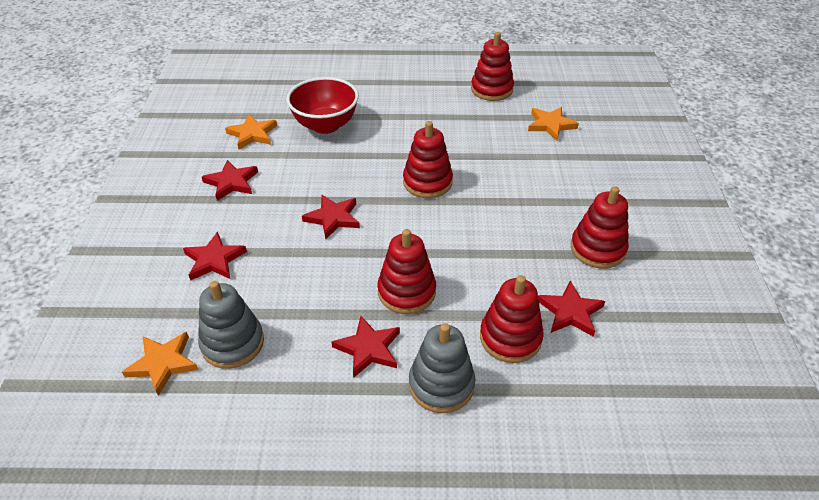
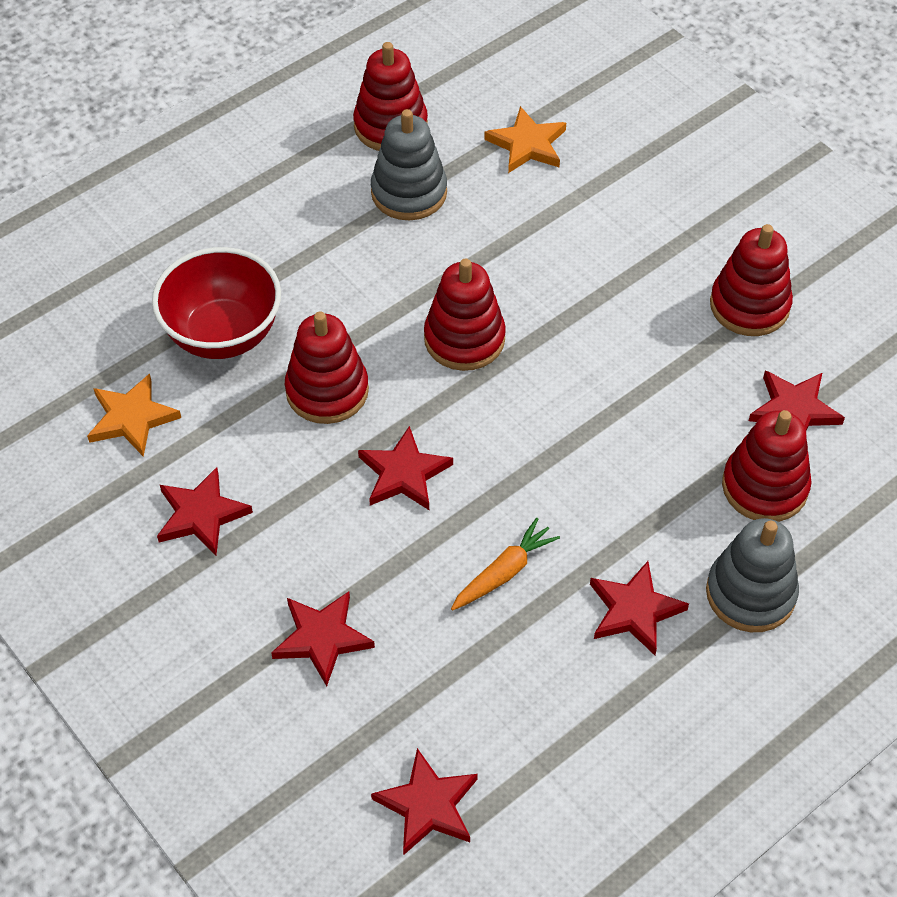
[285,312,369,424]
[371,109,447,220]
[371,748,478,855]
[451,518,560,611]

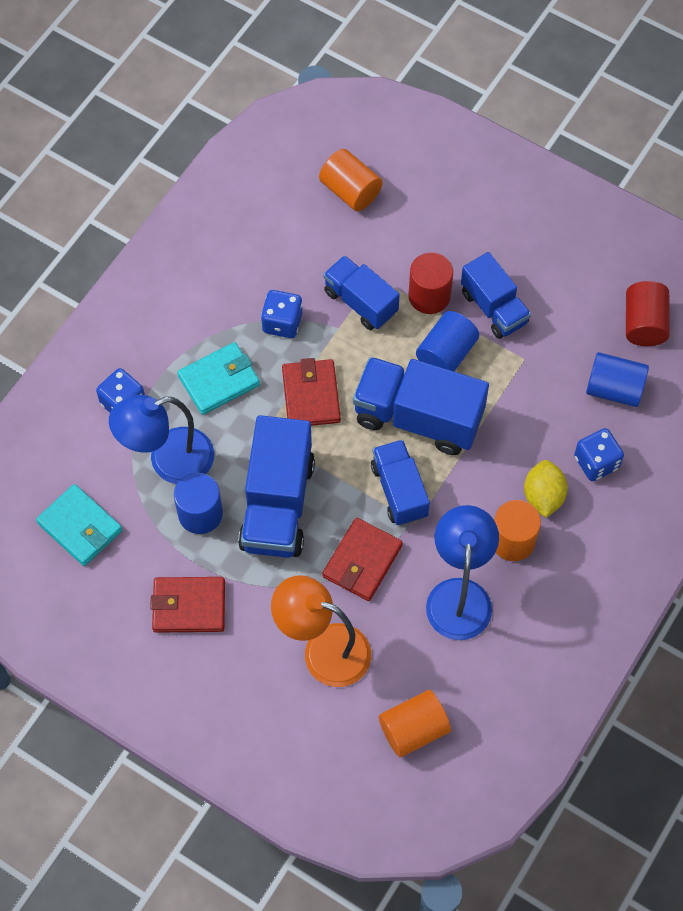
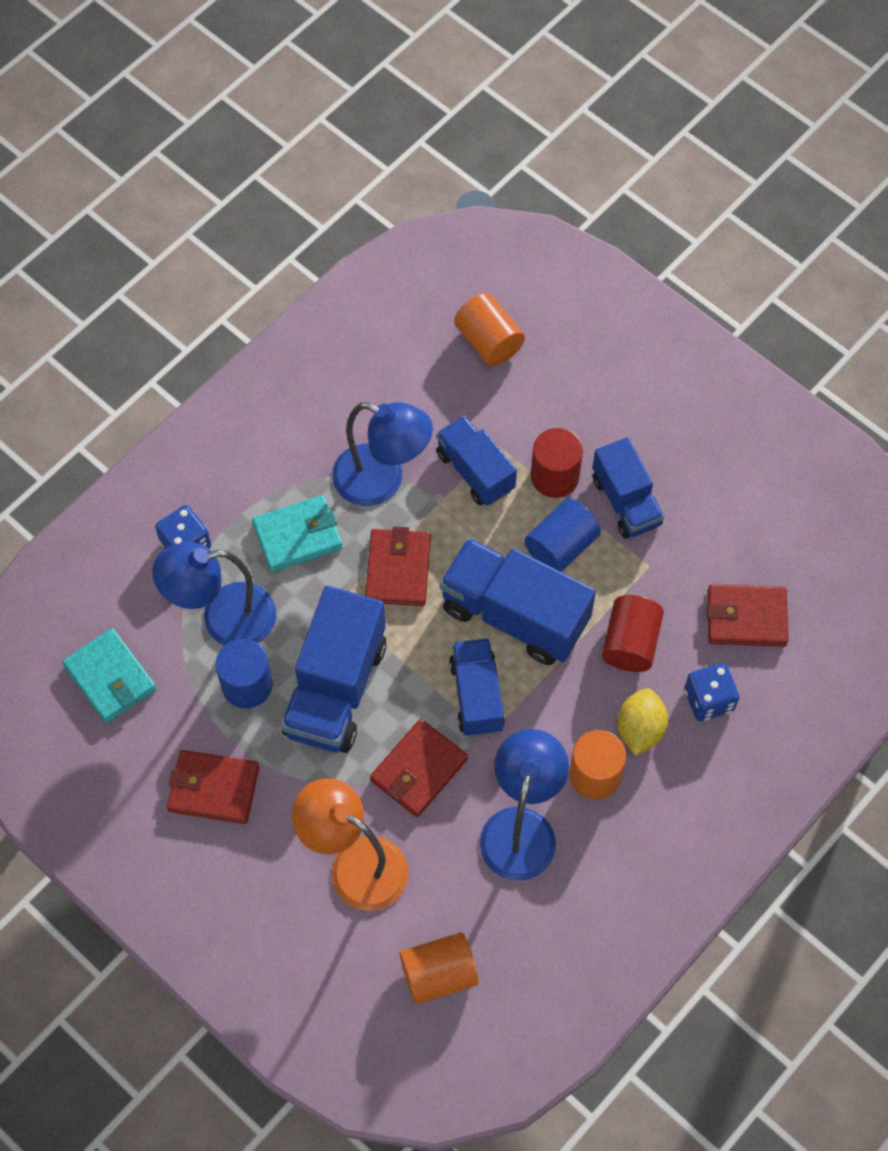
[602,595,664,672]
[332,402,433,506]
[707,584,788,647]

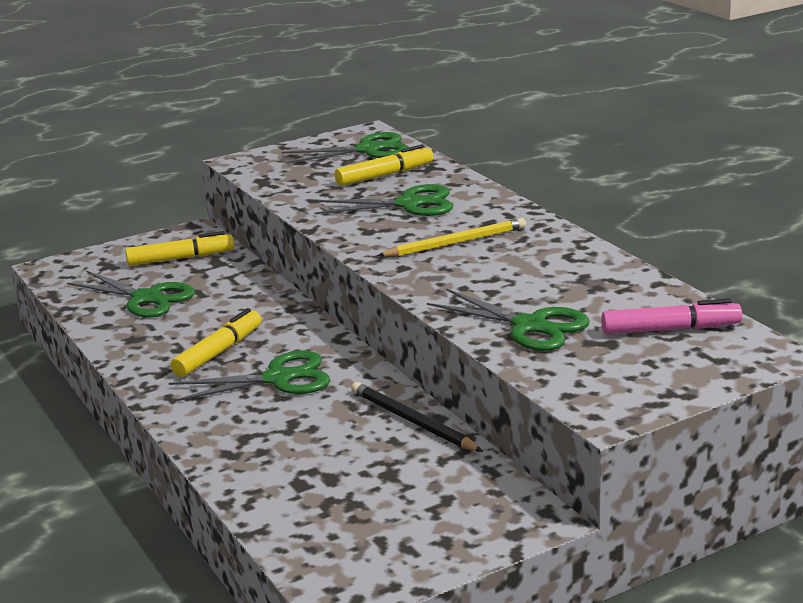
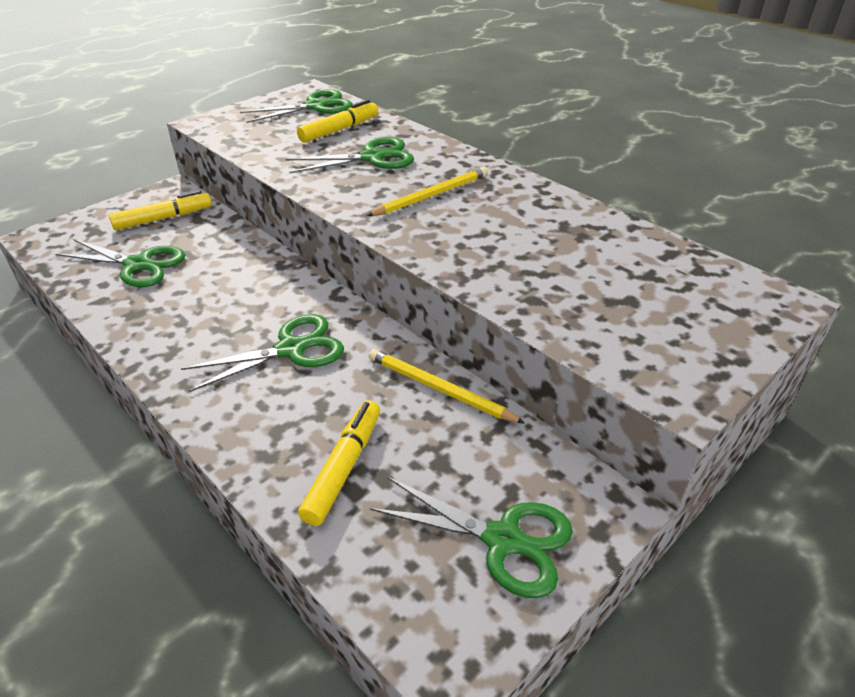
[370,477,573,598]
[601,299,742,334] (first image)
[298,400,380,526]
[368,349,525,424]

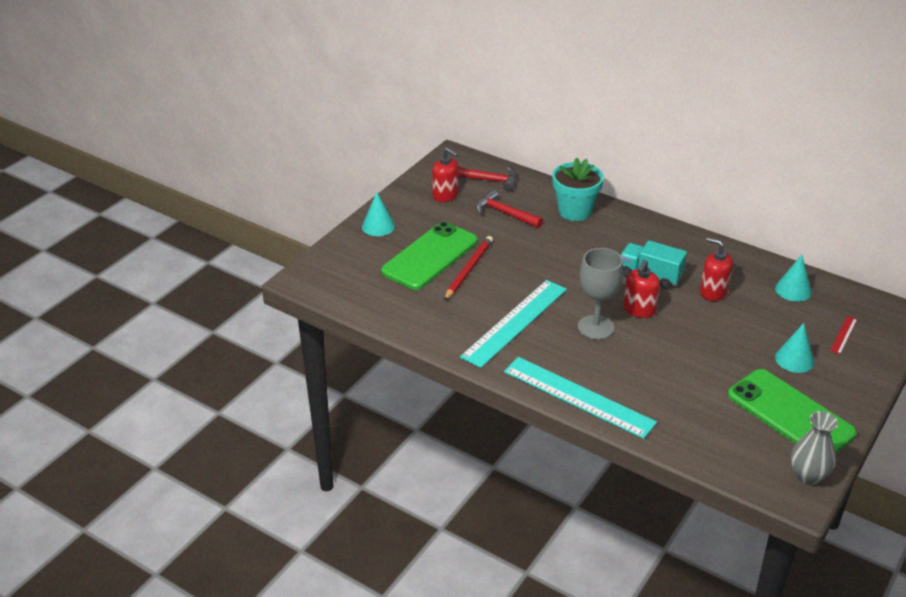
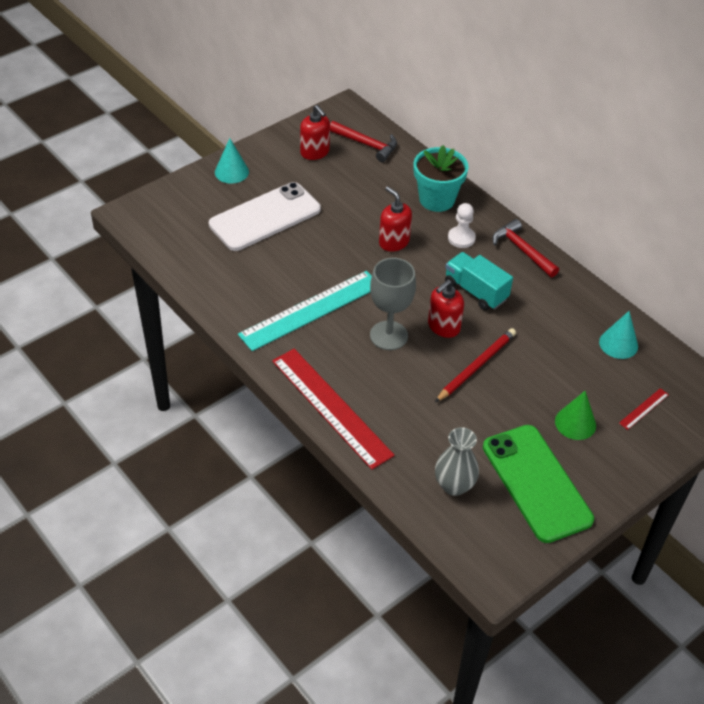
[492,219,559,277]
[209,182,321,251]
[435,328,516,402]
[379,186,412,252]
[555,391,596,440]
[272,349,394,470]
[435,427,479,496]
[448,203,476,248]

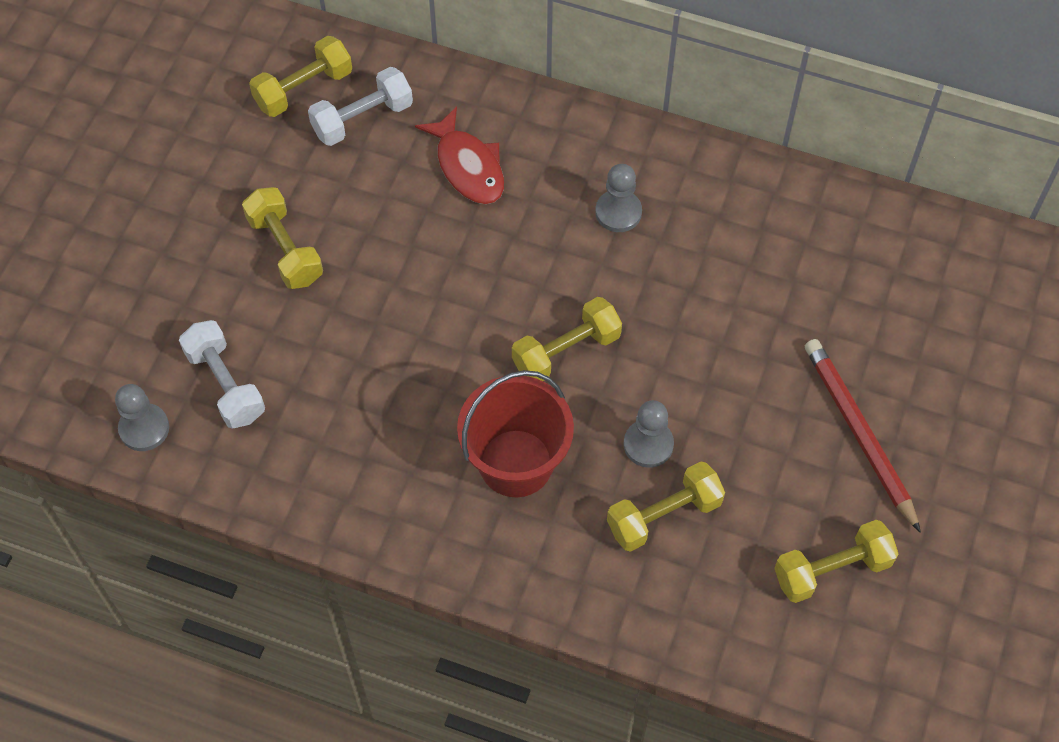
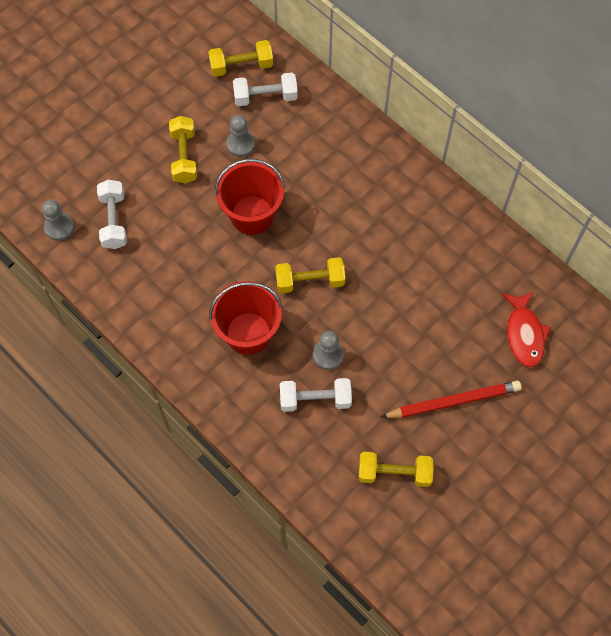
[502,291,551,368]
[226,115,255,157]
[381,381,521,418]
[280,378,352,412]
[215,159,285,235]

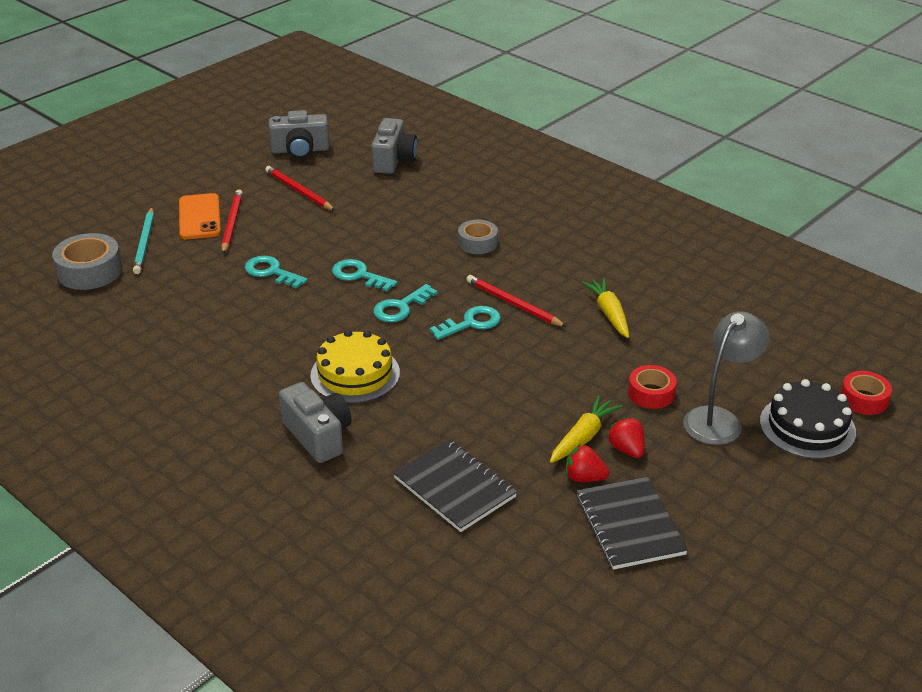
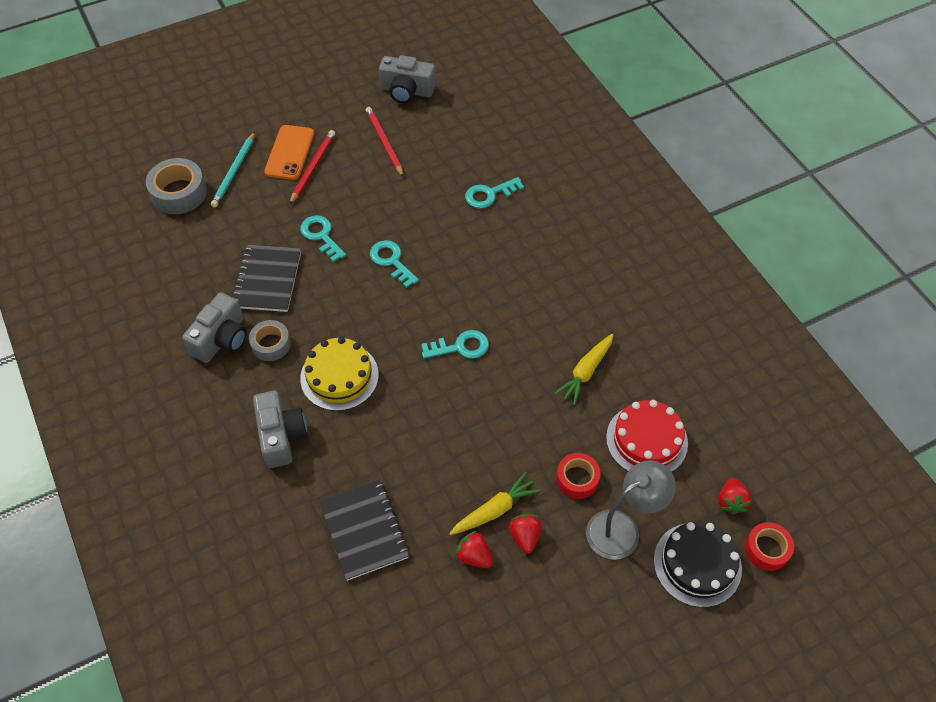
[182,292,247,363]
[249,320,291,361]
[466,275,567,327] (first image)
[555,334,613,405]
[465,177,524,209]
[233,245,301,312]
[606,400,688,472]
[718,478,752,515]

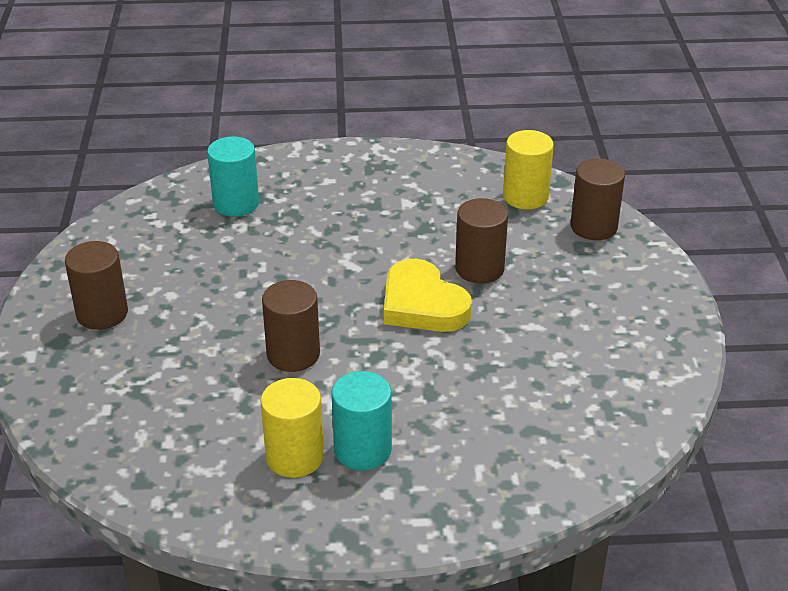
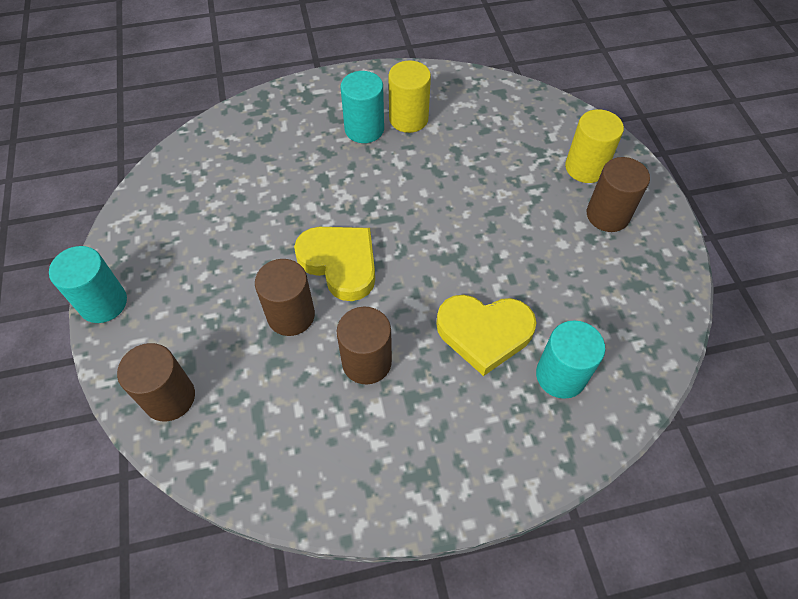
[565,109,624,183]
[336,307,392,384]
[49,246,127,323]
[436,295,537,376]

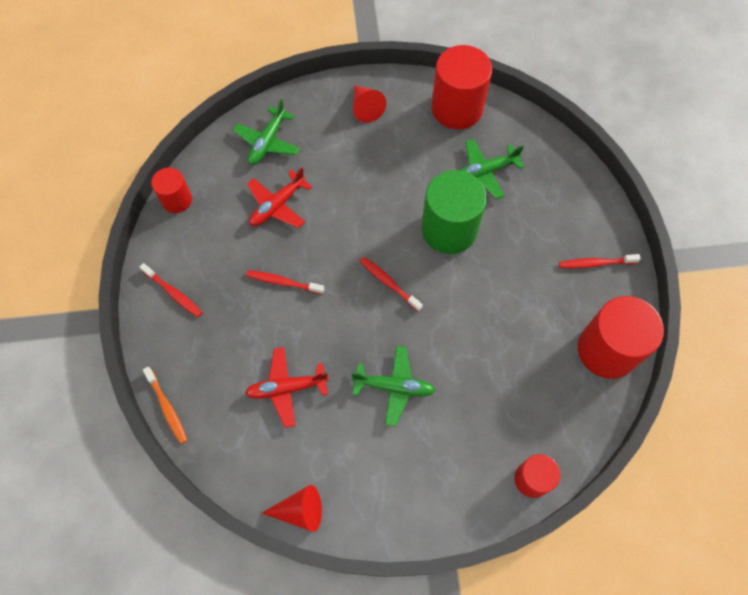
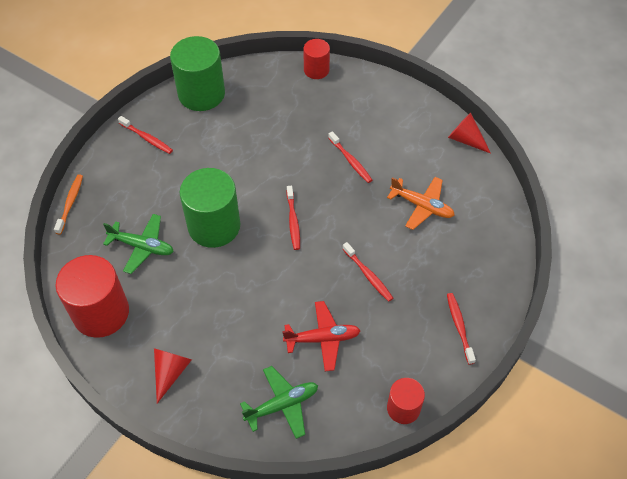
[170,36,225,111]
[328,131,372,183]
[387,177,455,230]
[54,174,83,235]

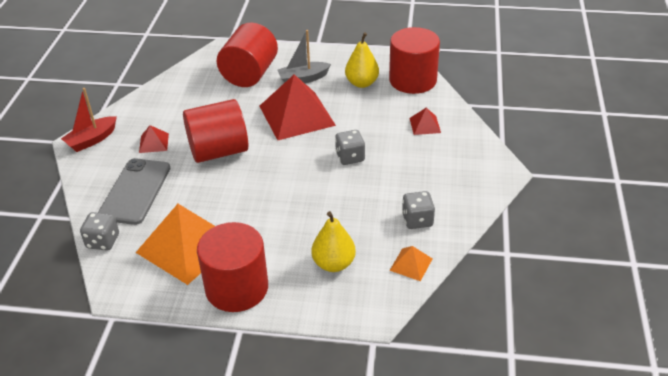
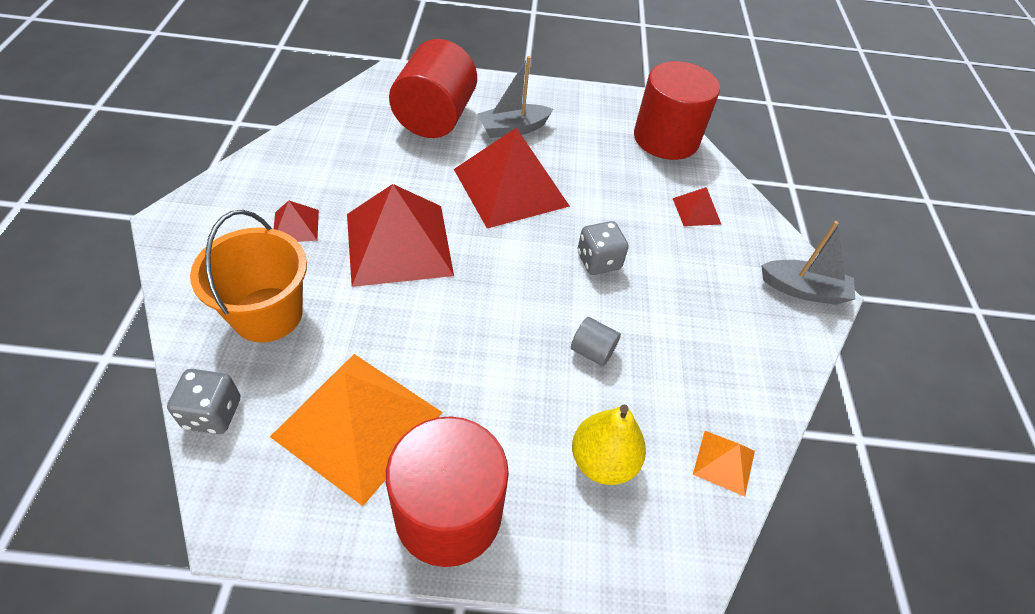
[345,32,379,88] (first image)
[61,88,117,152] (first image)
[347,184,454,287]
[190,210,307,343]
[402,191,435,229] (first image)
[761,221,855,305]
[571,317,621,366]

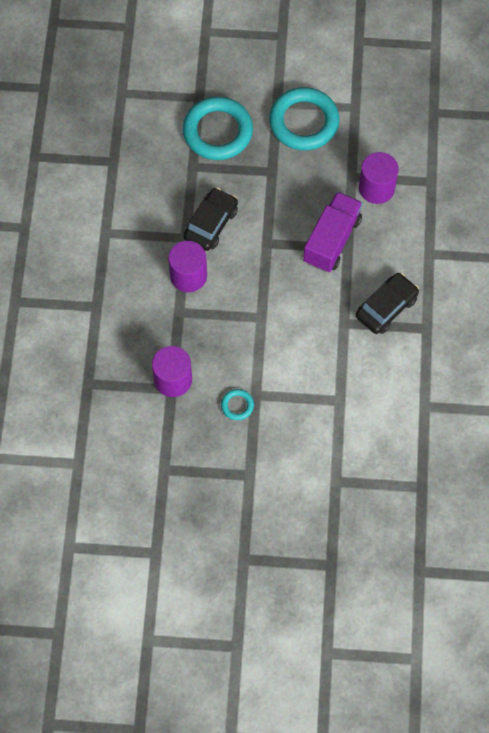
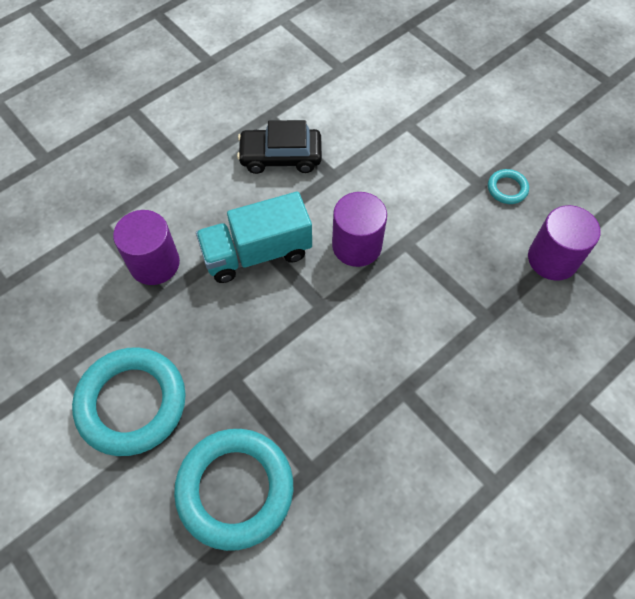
[184,187,238,251] (first image)
[196,191,312,283]
[332,192,387,267]

